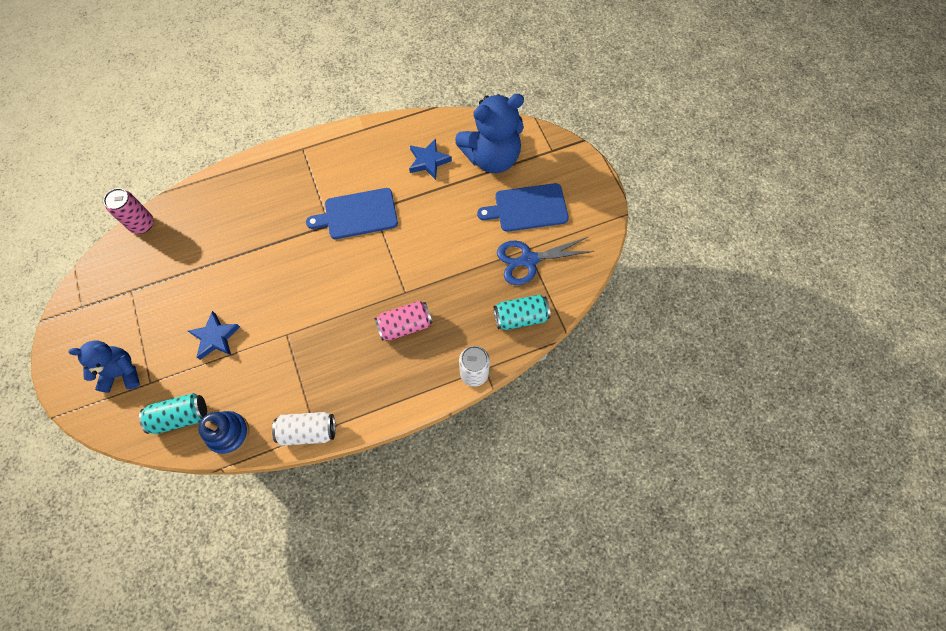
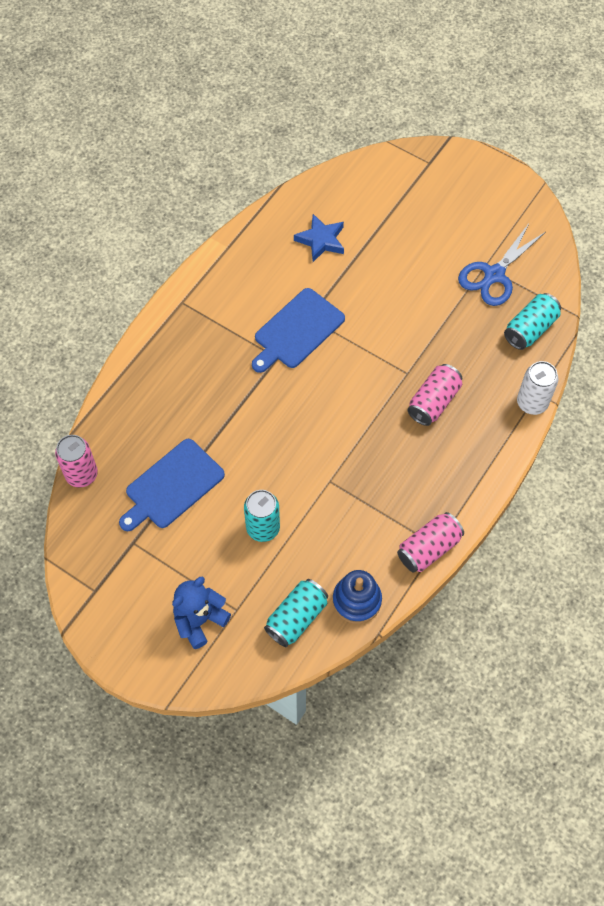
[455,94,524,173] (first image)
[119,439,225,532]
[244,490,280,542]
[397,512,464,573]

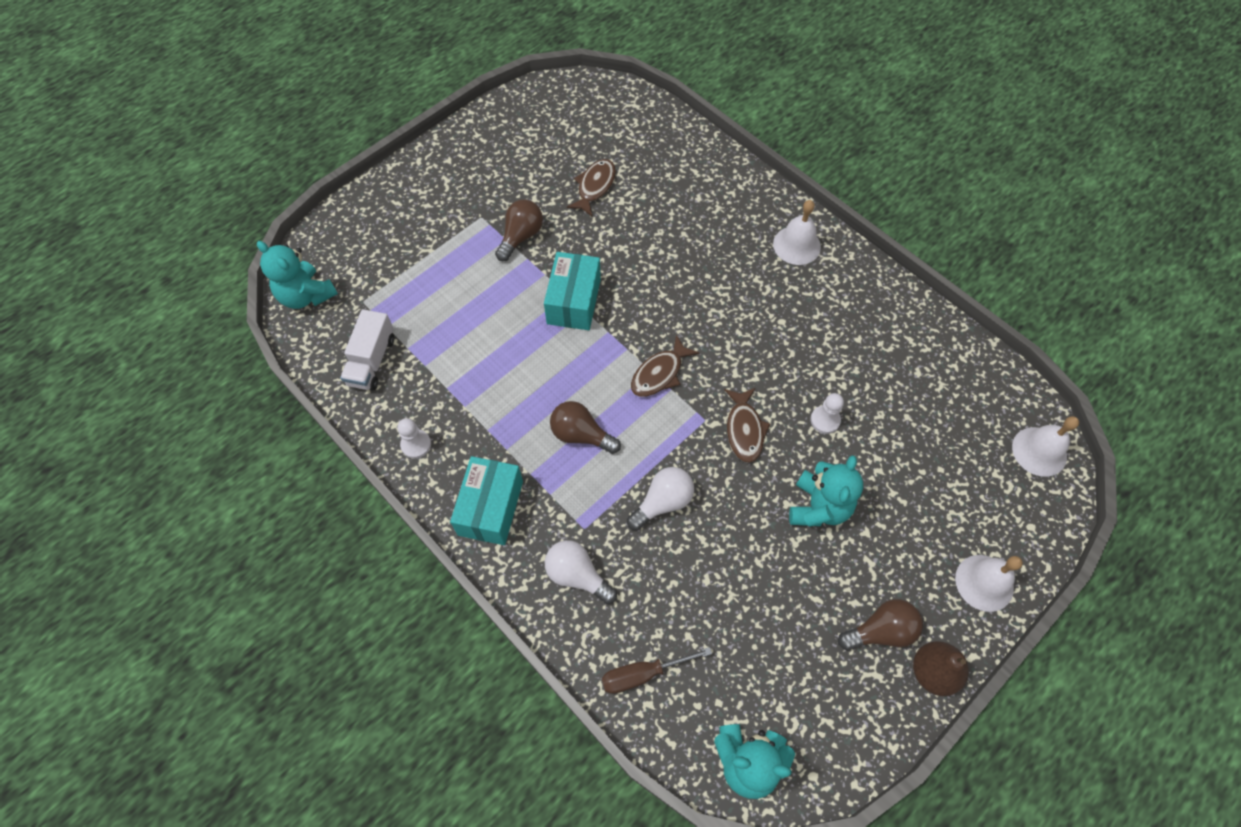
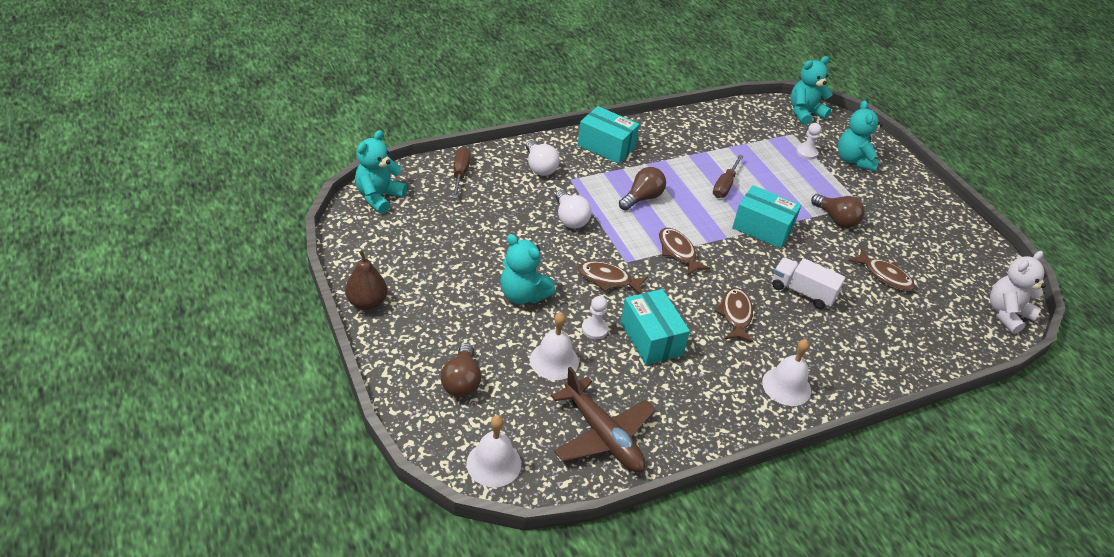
[772,257,845,309]
[796,123,821,160]
[526,140,560,176]
[530,312,579,380]
[441,343,481,397]
[838,100,883,171]
[713,154,744,198]
[990,251,1046,334]
[715,288,754,343]
[620,289,690,365]
[551,367,656,472]

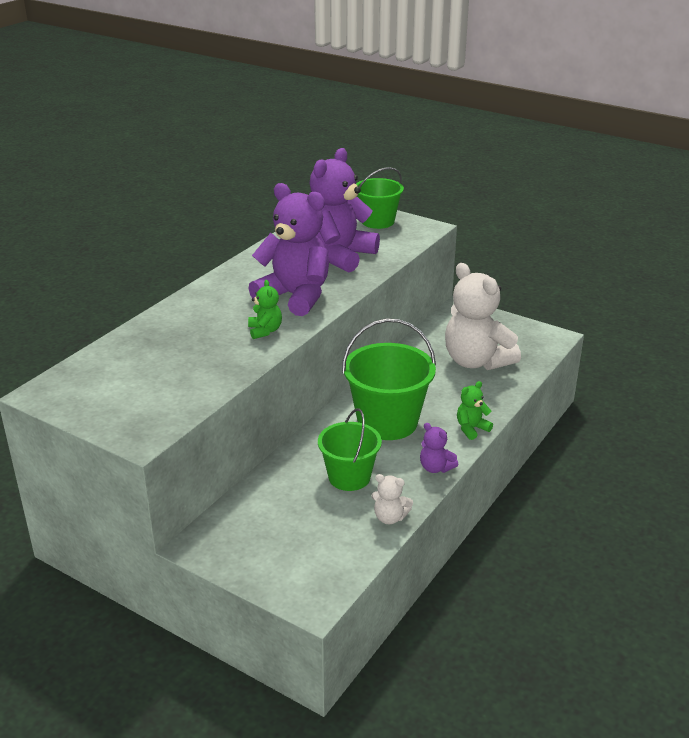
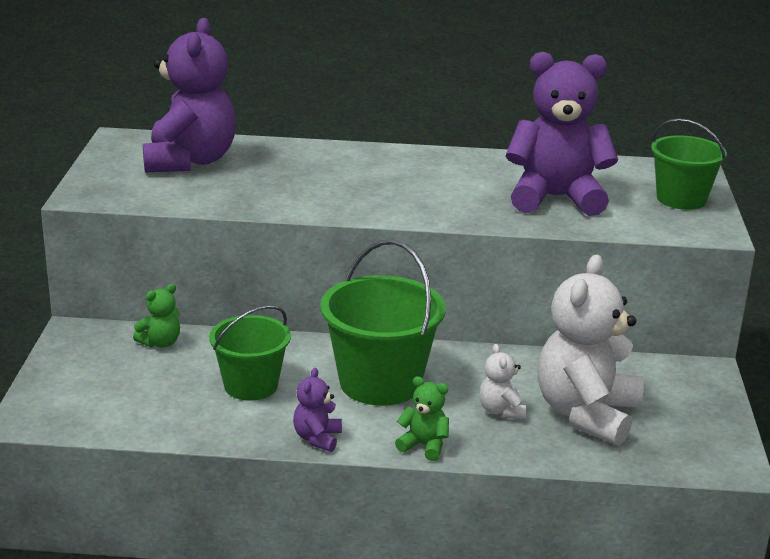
[143,18,236,172]
[133,284,180,348]
[479,344,526,419]

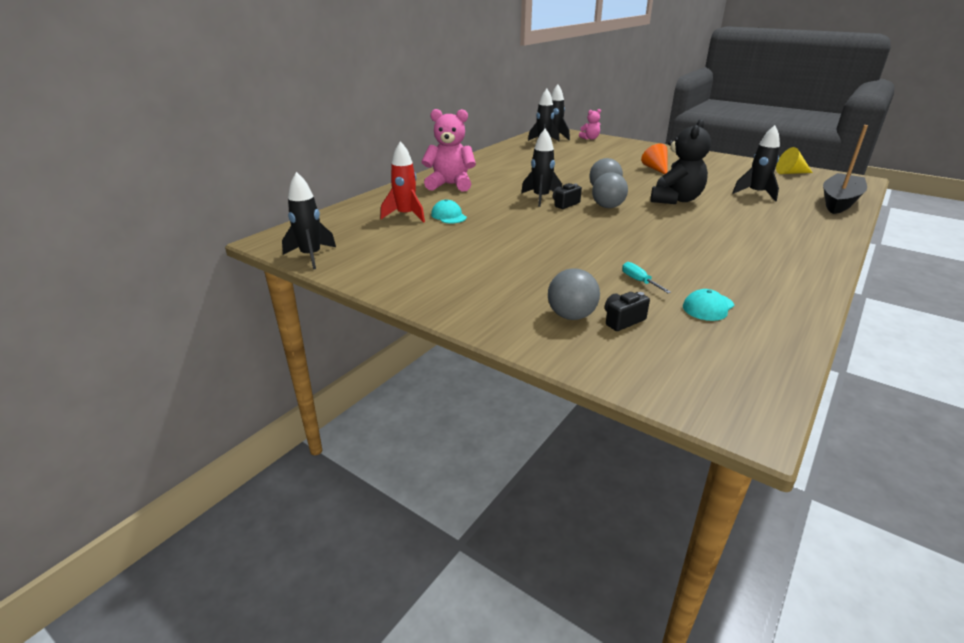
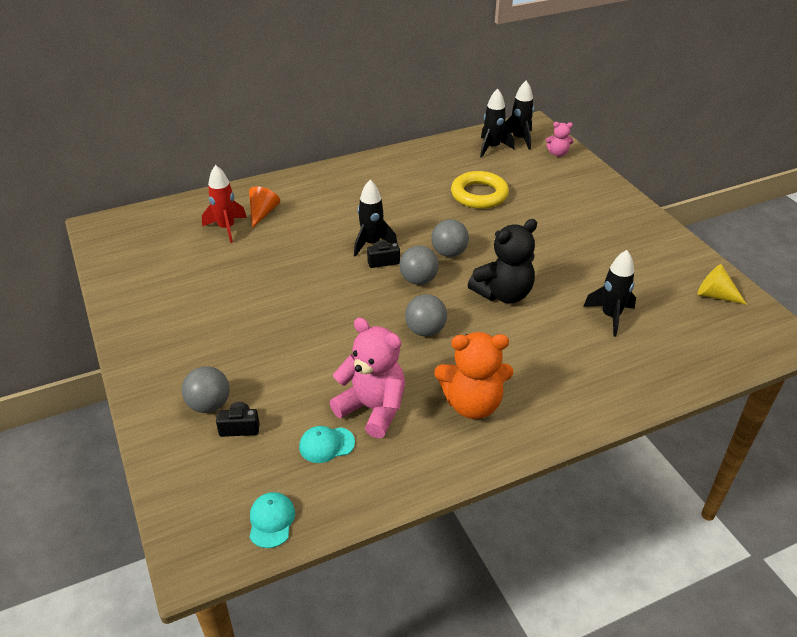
[330,317,405,438]
[823,125,868,214] (first image)
[249,186,280,228]
[282,172,336,269] (first image)
[249,492,295,548]
[622,262,671,293] (first image)
[451,171,509,209]
[405,294,447,337]
[435,332,513,419]

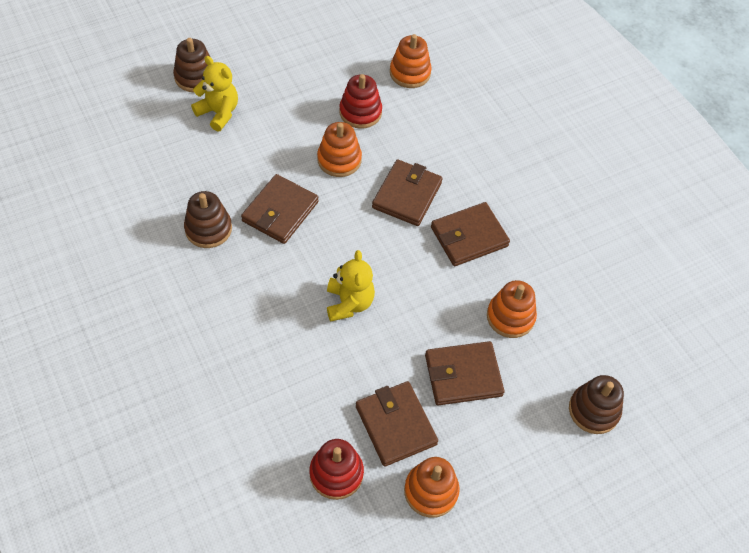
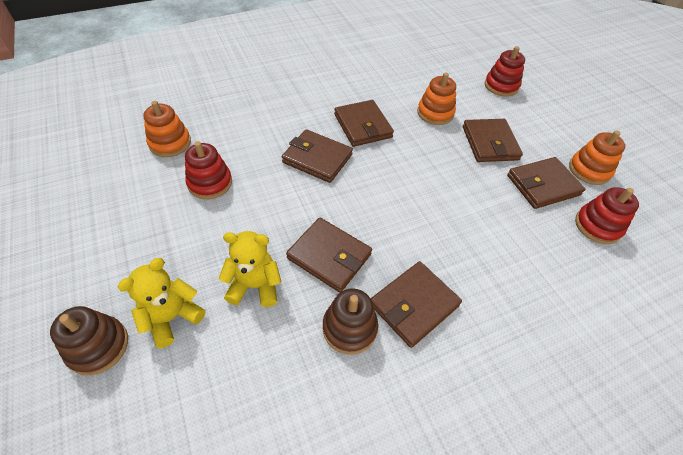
[317,122,362,177] (first image)
[218,231,281,307]
[485,46,525,97]
[371,261,462,348]

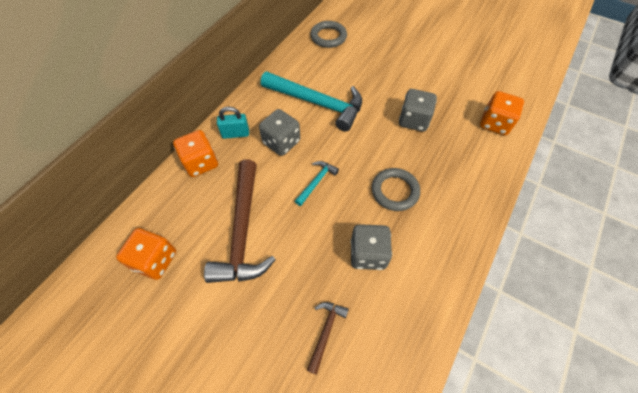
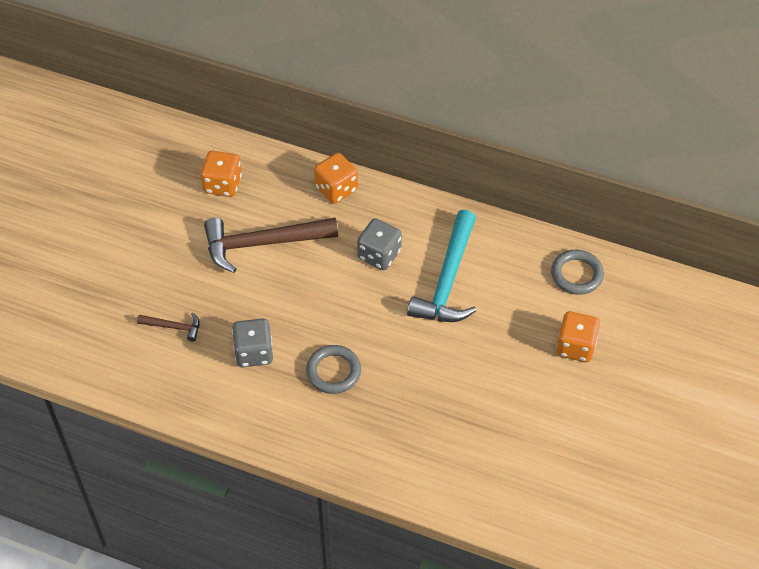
[399,89,437,132] (first image)
[556,311,600,362]
[217,107,249,139] (first image)
[295,161,339,206] (first image)

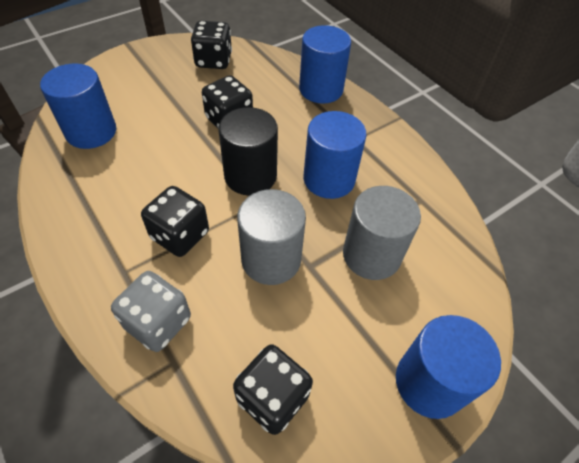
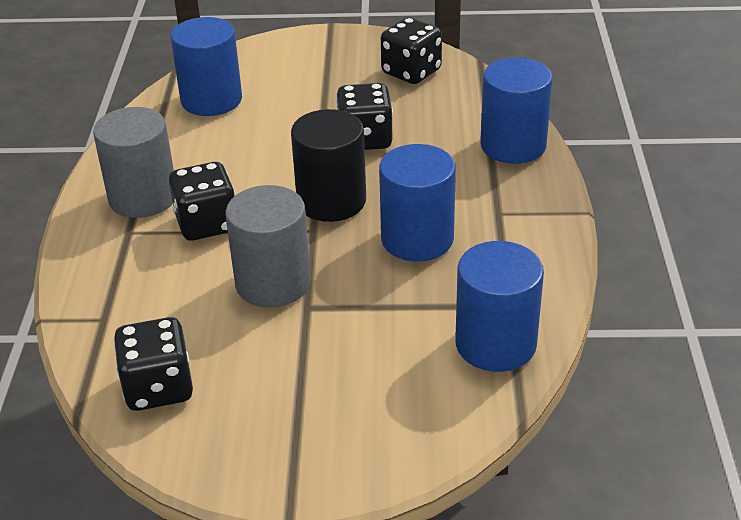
[93,107,174,218]
[111,271,191,352] (first image)
[455,241,544,372]

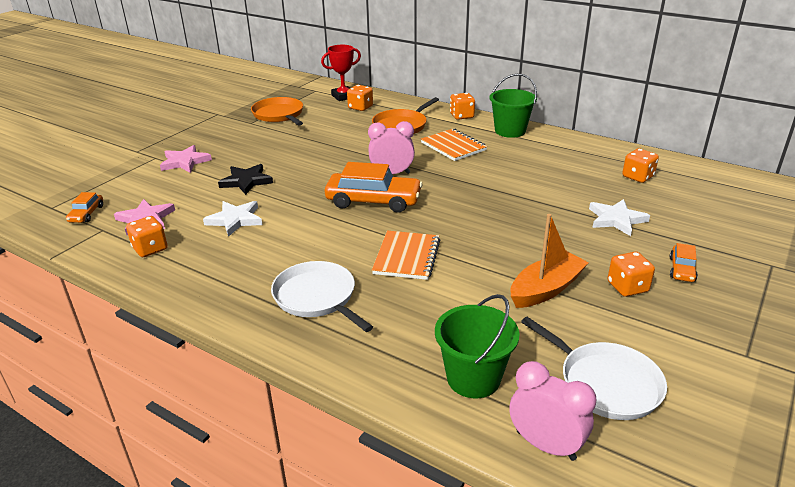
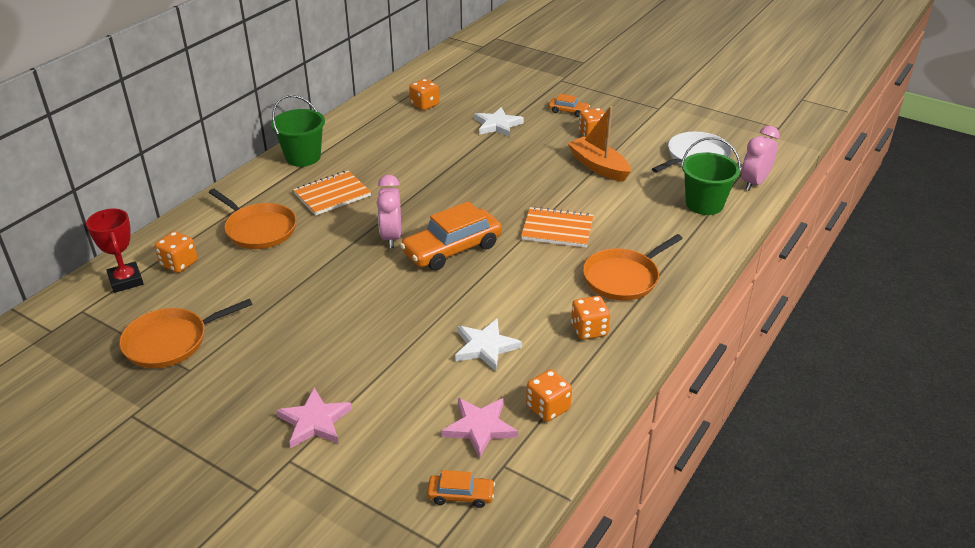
[571,296,610,340]
[400,201,502,271]
[218,164,273,195] (first image)
[583,234,683,301]

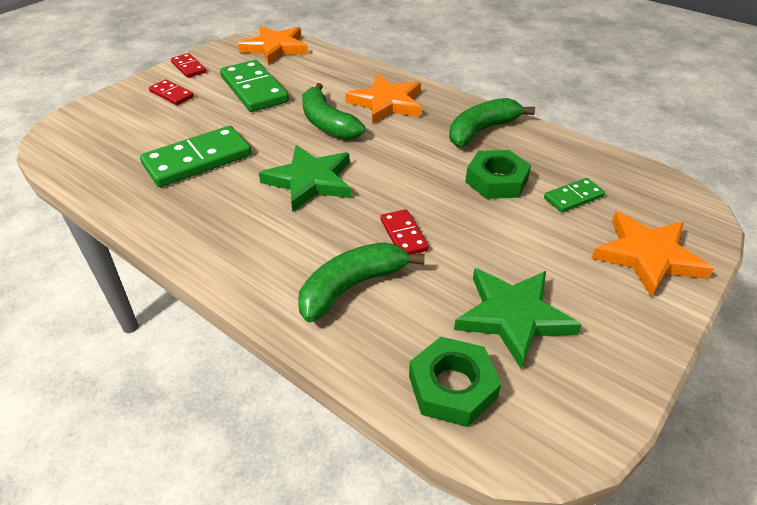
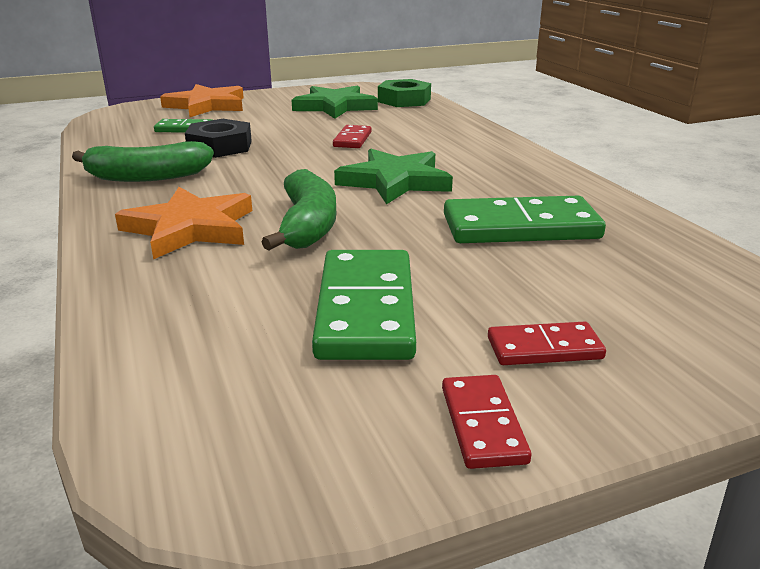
[238,26,308,65] (first image)
[488,321,606,365]
[185,119,252,158]
[298,242,425,322] (first image)

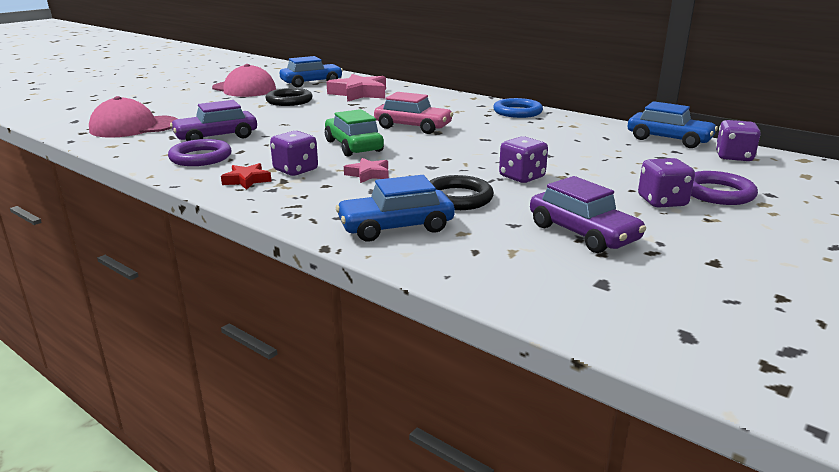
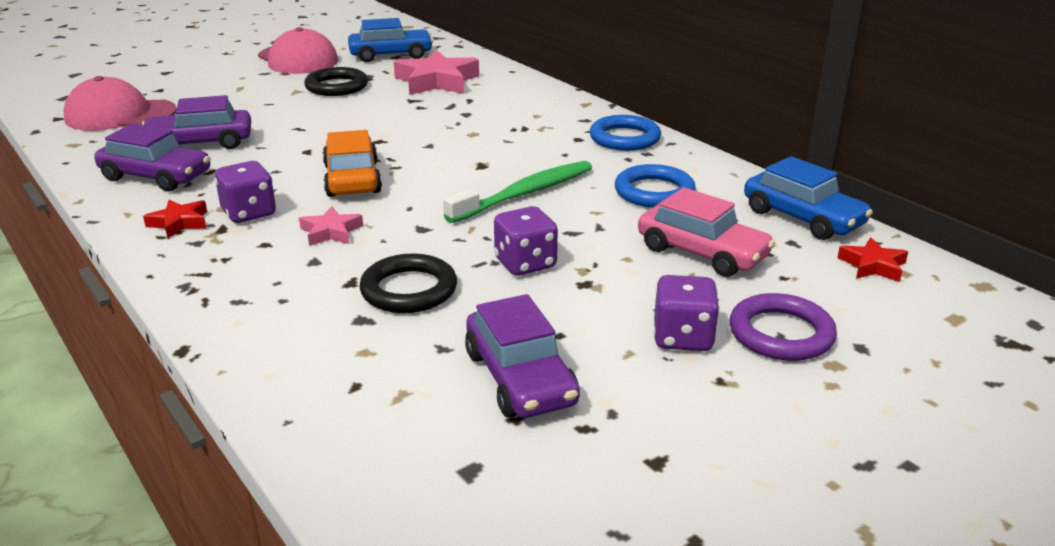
[638,187,775,277]
[322,130,382,197]
[837,238,908,282]
[94,124,211,191]
[336,175,455,242] (first image)
[443,161,592,223]
[615,164,696,208]

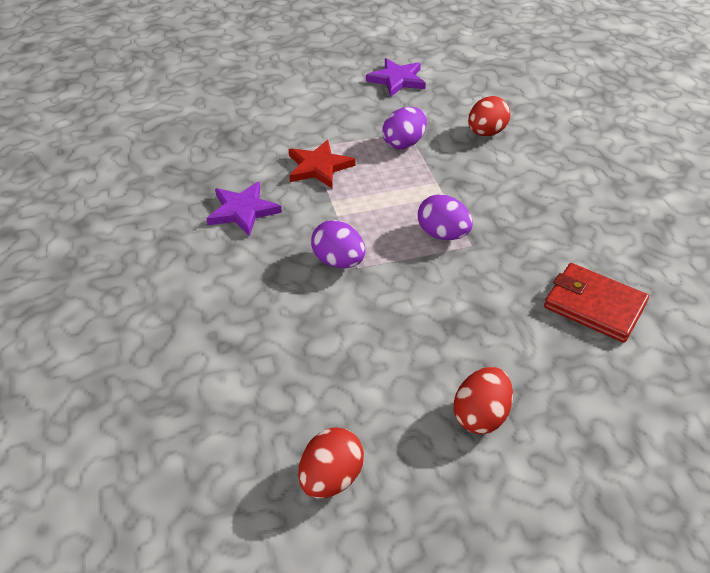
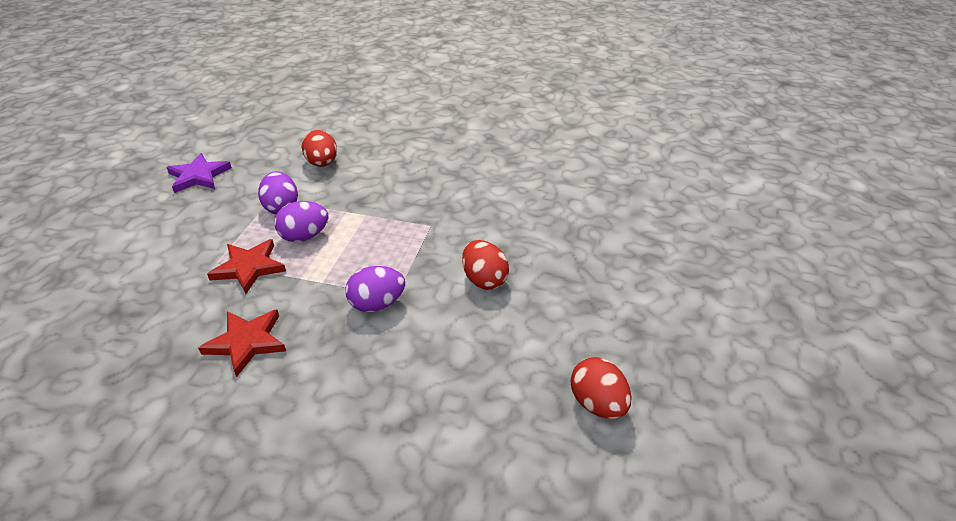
[198,310,286,377]
[274,201,329,242]
[544,263,649,343] (first image)
[462,240,509,290]

